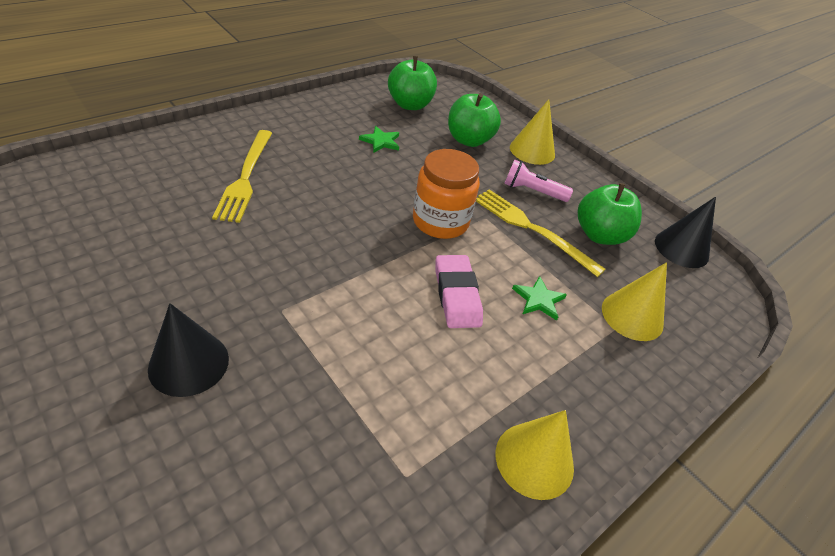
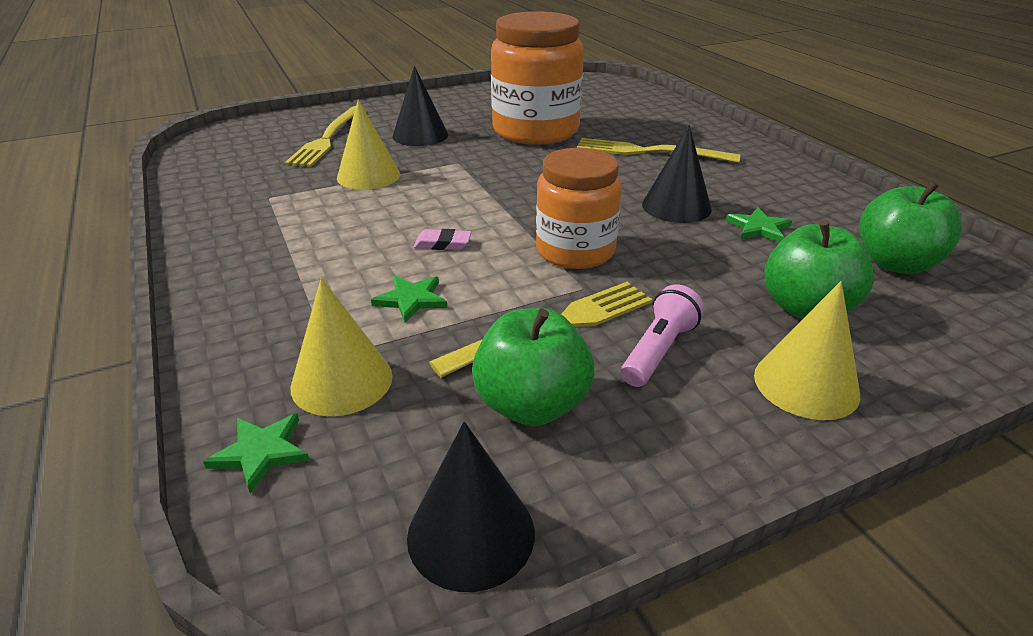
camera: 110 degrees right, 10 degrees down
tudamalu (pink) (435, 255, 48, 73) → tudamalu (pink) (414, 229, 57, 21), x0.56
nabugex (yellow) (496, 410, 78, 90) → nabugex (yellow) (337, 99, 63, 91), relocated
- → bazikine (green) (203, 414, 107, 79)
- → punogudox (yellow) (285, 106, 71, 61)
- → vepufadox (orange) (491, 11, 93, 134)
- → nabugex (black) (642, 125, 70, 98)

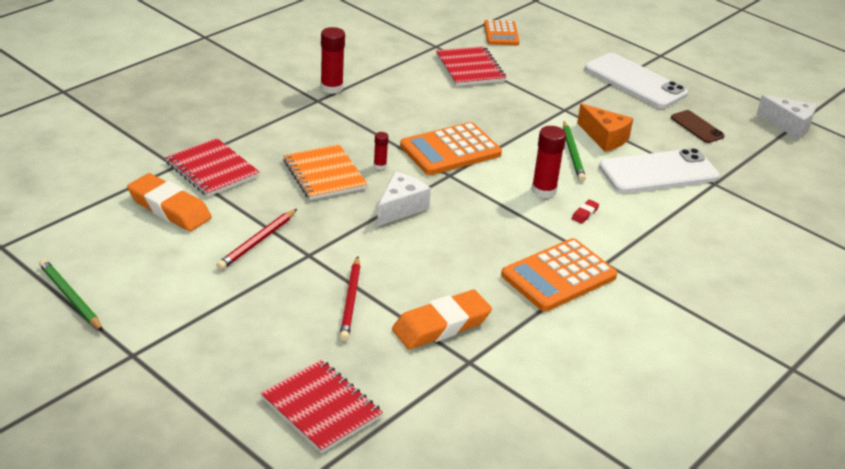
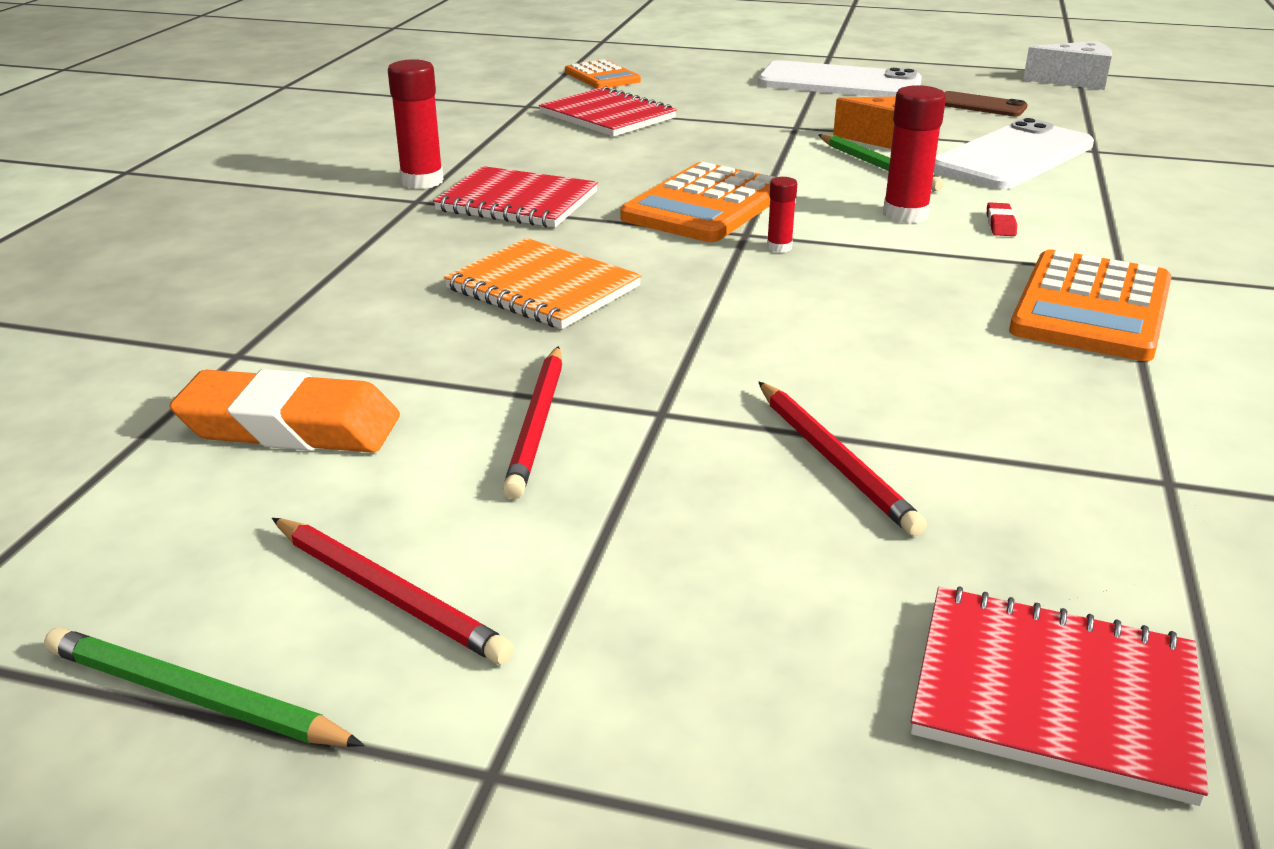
camera: 25 degrees left, 5 degrees down
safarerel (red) (165, 138, 95, 59) → safarerel (red) (433, 166, 165, 61), relocated
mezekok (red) (373, 132, 16, 38) → mezekok (red) (767, 177, 30, 76), relocated
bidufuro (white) (377, 172, 54, 55) → -
tudamalu (orange) (392, 290, 100, 59) → -
- → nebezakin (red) (272, 518, 242, 147)

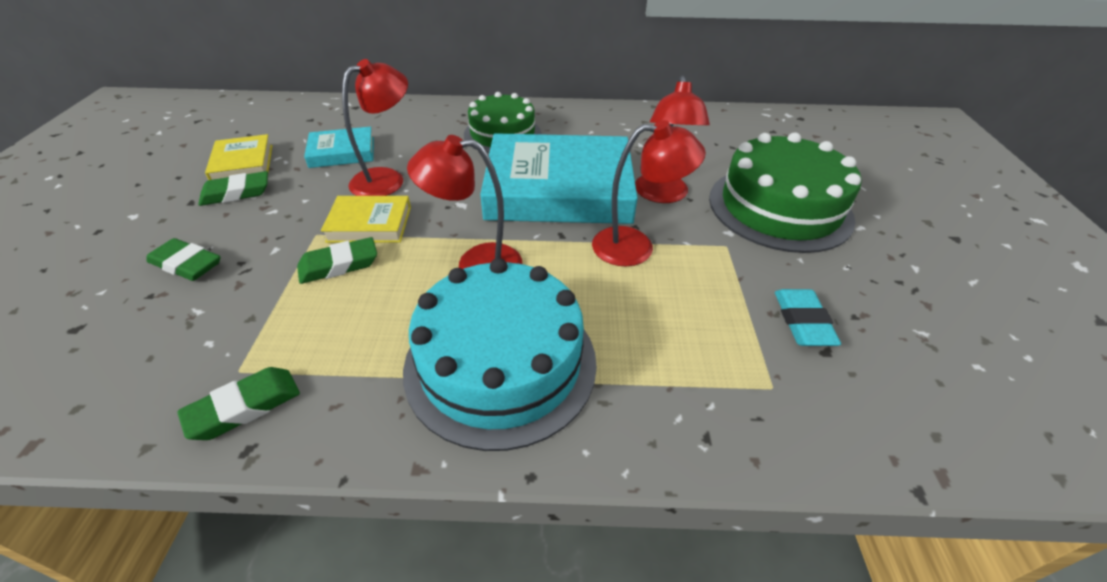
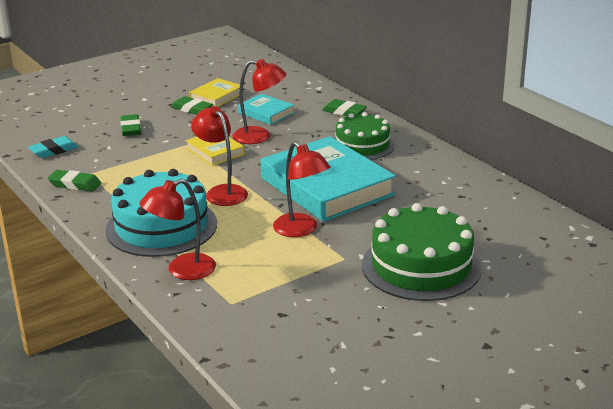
camera: 55 degrees right, 15 degrees down
tudamalu (green) (297, 237, 80, 47) → tudamalu (green) (322, 99, 45, 17), relocated
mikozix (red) (635, 75, 75, 128) → mikozix (red) (139, 179, 77, 101), relocated
tudamalu (turquoise) (775, 289, 66, 57) → tudamalu (turquoise) (28, 136, 51, 22), relocated

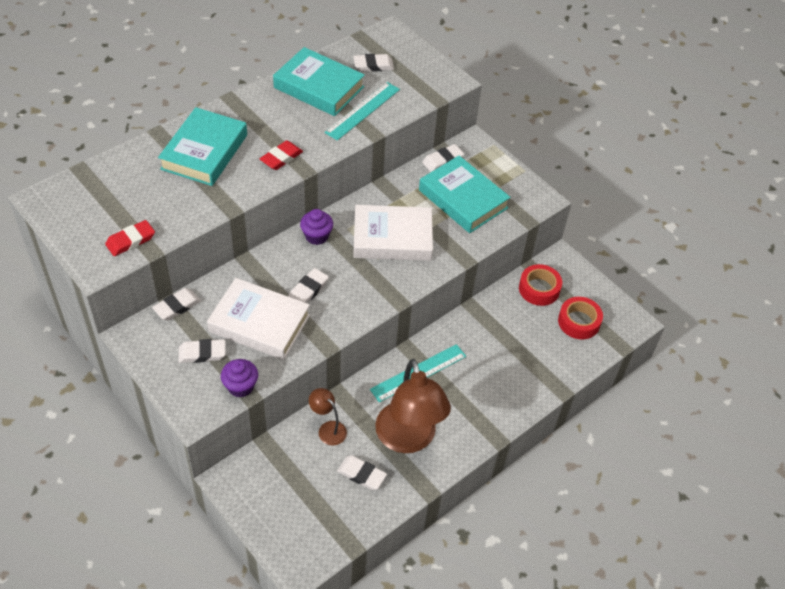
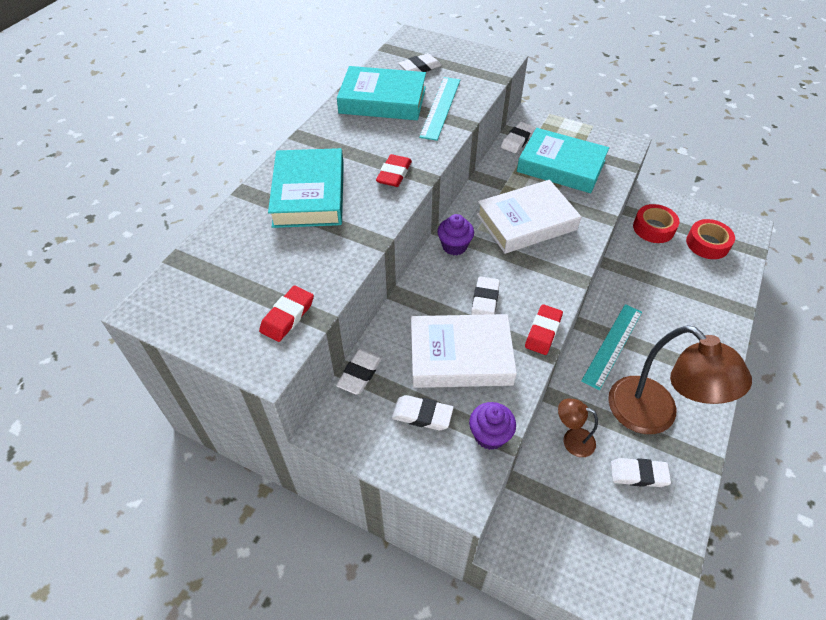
camera: 20 degrees left, 0 degrees up
tudamalu (white) (178, 339, 48, 24) → tudamalu (white) (392, 395, 62, 35), 45 degrees clockwise
- → tudamalu (red) (525, 304, 38, 51)

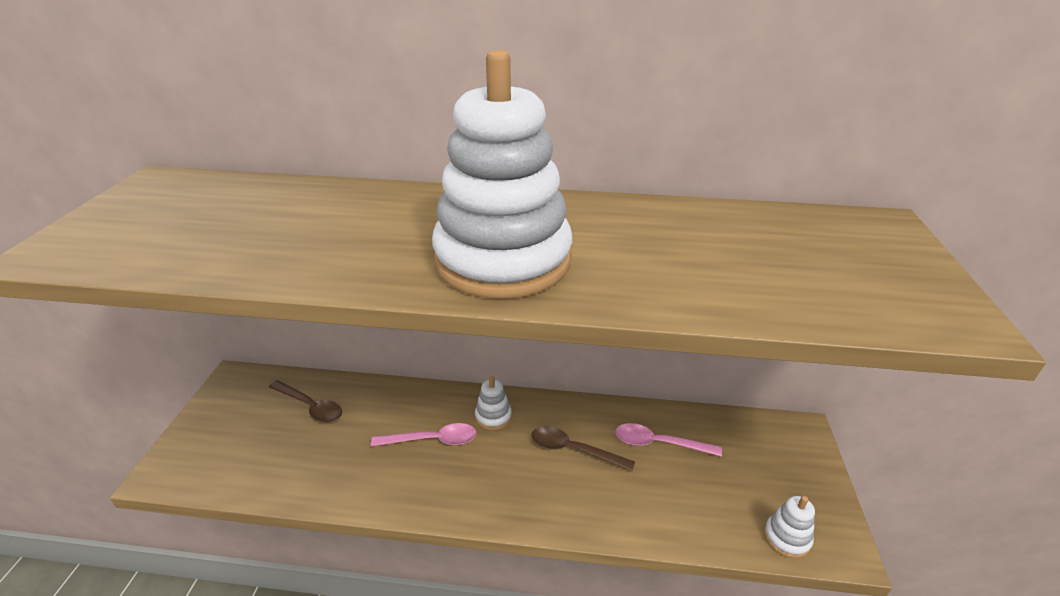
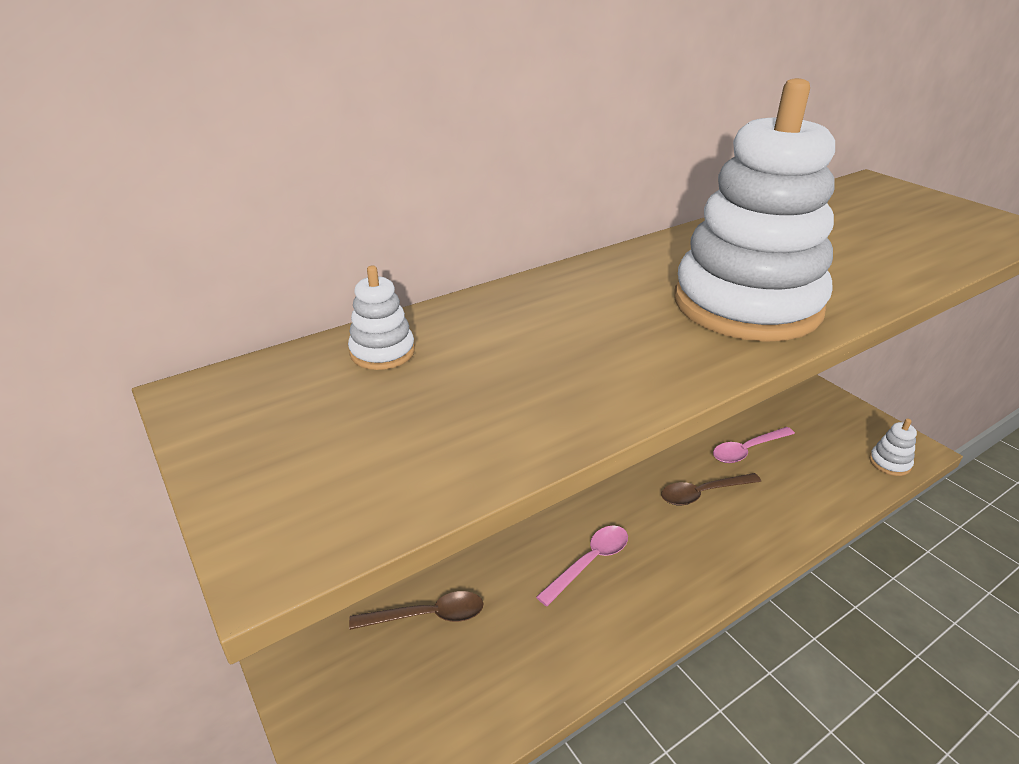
camera: 40 degrees left, 0 degrees up
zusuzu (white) (475, 376, 37, 54) → zusuzu (white) (348, 266, 67, 104), relocated

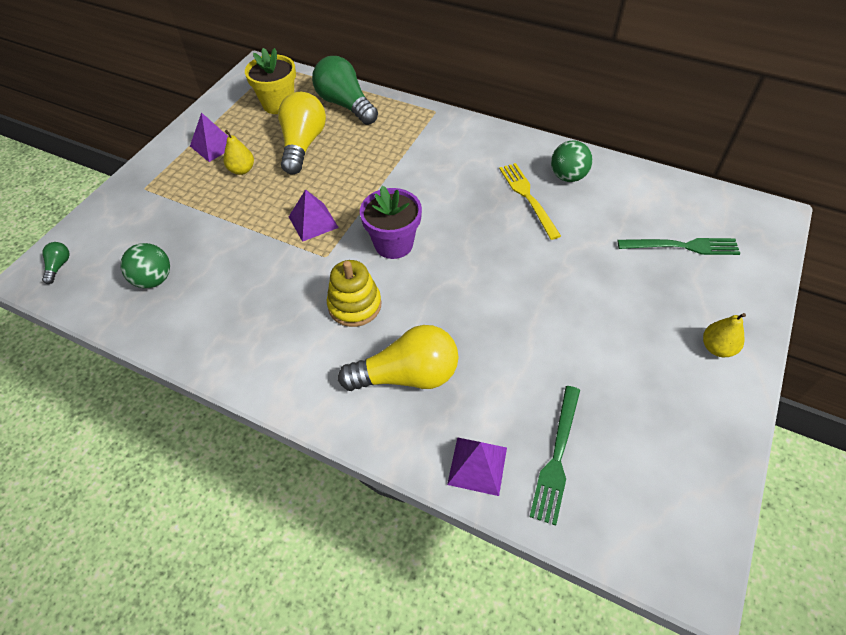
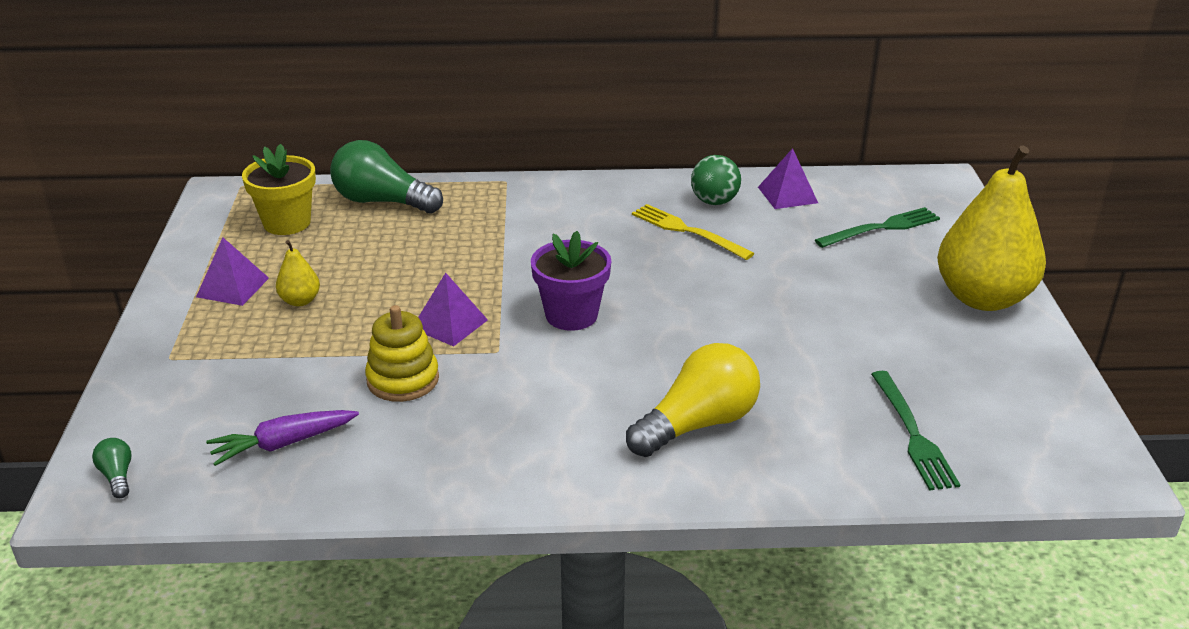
camera: 30 degrees left, 20 degrees down
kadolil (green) (120, 243, 50, 45) → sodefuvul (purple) (206, 410, 153, 56)
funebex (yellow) (278, 92, 48, 82) → -
zusuzu (yellow) (327, 260, 54, 67) → zusuzu (yellow) (365, 305, 74, 97), relocated
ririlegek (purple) (447, 437, 60, 59) → ririlegek (purple) (758, 148, 60, 61), relocated
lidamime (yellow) (703, 313, 43, 44) → lidamime (yellow) (937, 146, 109, 165), x2.38

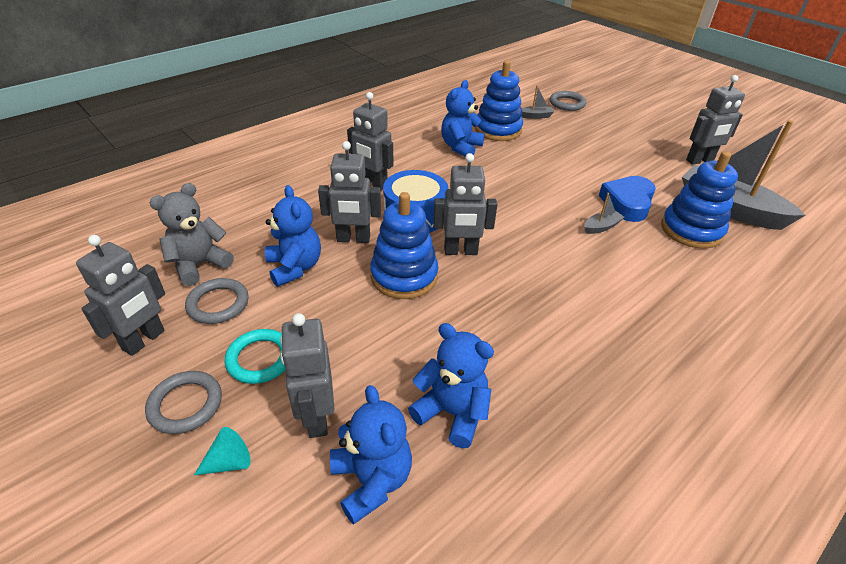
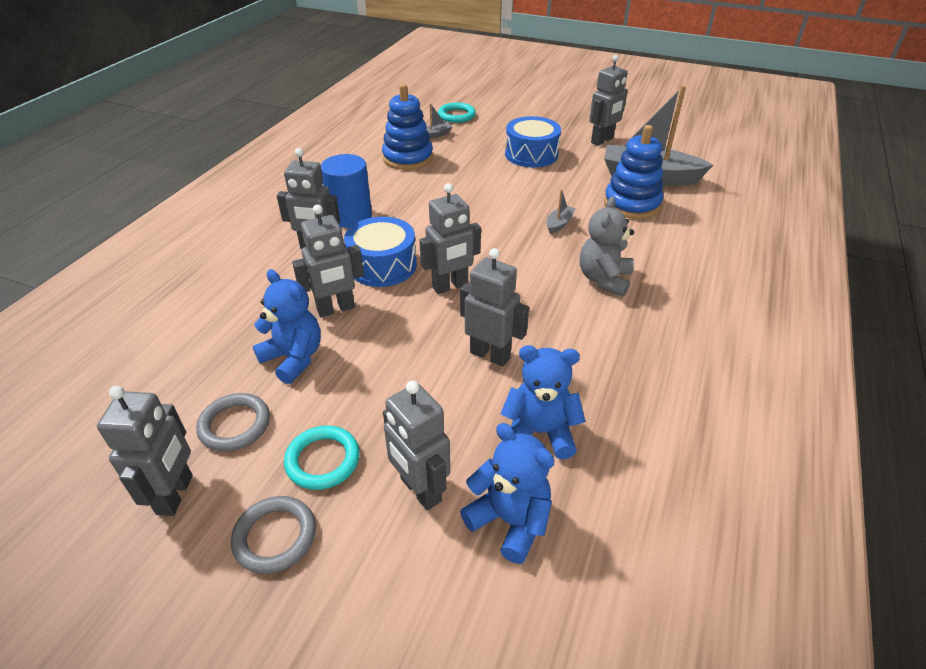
camera: 25 degrees left, 0 degrees up
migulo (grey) (150, 183, 84, 103) → migulo (grey) (580, 197, 54, 100), relocated
nabugex (turquoise) (194, 427, 57, 48) → -
zusuzu (blue) (370, 192, 69, 107) → -
migulo (blue) (441, 80, 44, 76) → -
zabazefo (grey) (550, 91, 36, 20) → zabazefo (turquoise) (438, 102, 38, 21)
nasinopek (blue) (599, 176, 57, 46) → -
- → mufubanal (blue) (321, 154, 51, 74)
- → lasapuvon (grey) (460, 248, 69, 119)
- → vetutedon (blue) (505, 116, 56, 52)

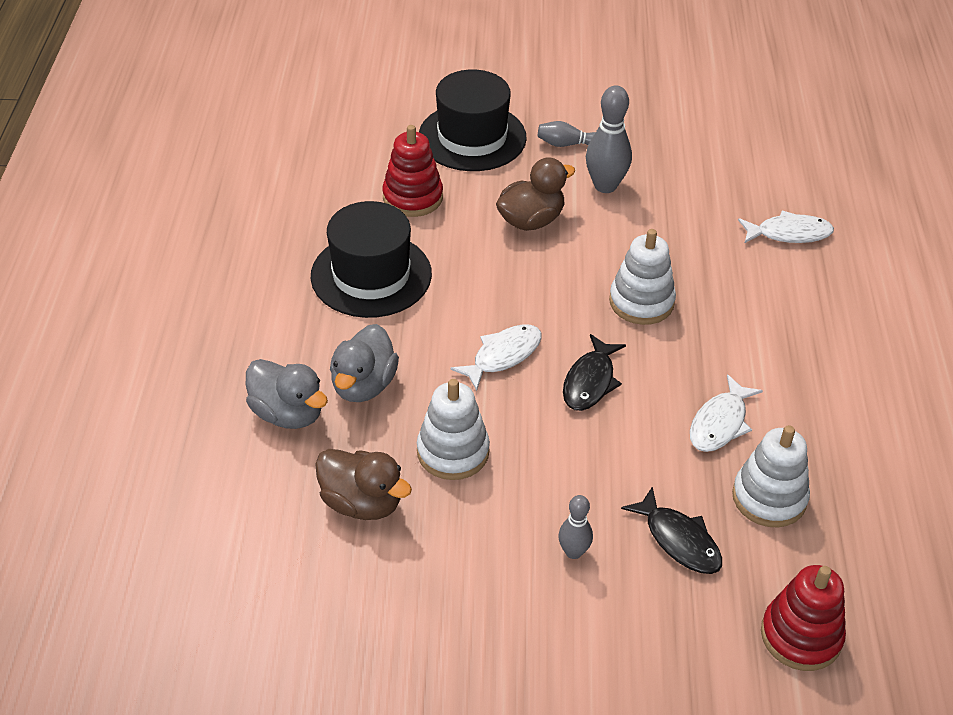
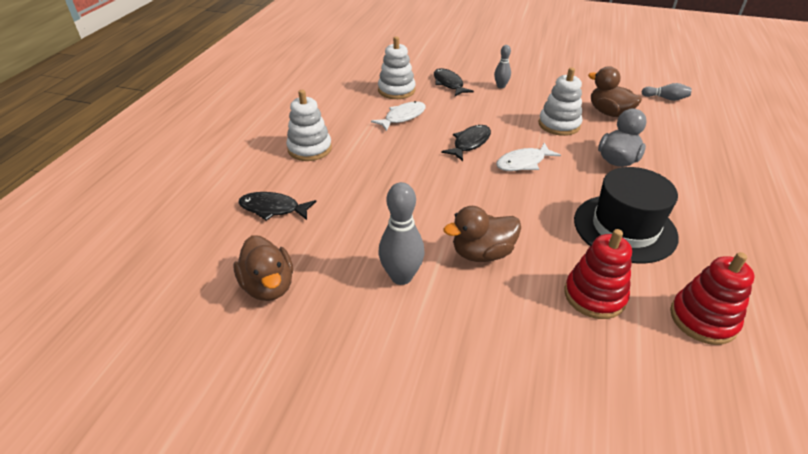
camera: 165 degrees left, 5 degrees down
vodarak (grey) (246, 359, 82, 70) → -
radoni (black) (419, 70, 108, 101) → -
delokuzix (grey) (538, 121, 58, 26) → delokuzix (grey) (642, 83, 50, 18), relocated
zusuzu (white) (609, 229, 67, 96) → zusuzu (white) (286, 90, 46, 71), relocated
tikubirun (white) (738, 211, 96, 33) → tikubirun (black) (238, 192, 78, 29)
zusuzu (red) (761, 565, 85, 106) → zusuzu (red) (670, 252, 85, 93), relocated
- → vodarak (brown) (234, 235, 59, 66)

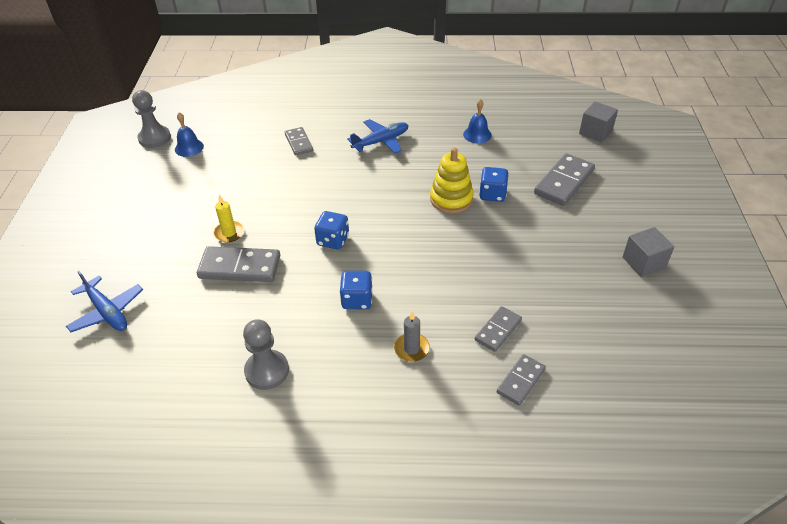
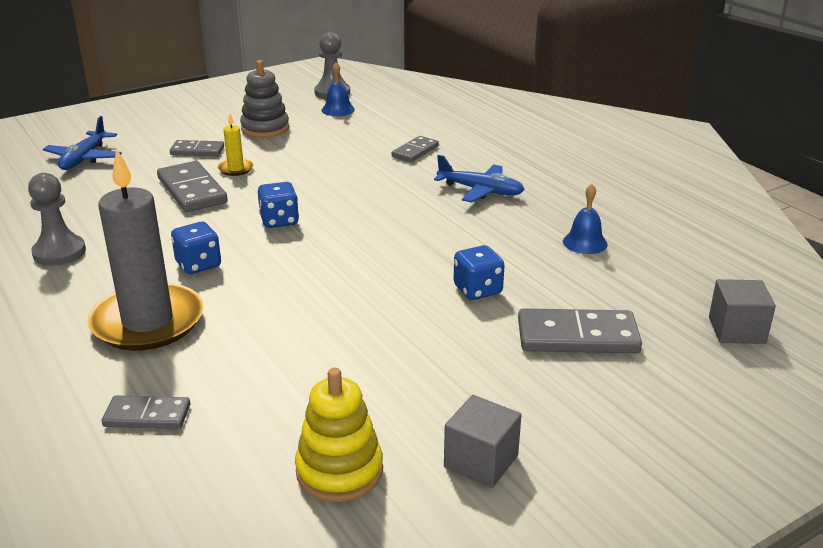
camera: 55 degrees right, 15 degrees down
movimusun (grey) (394, 312, 36, 50) → movimusun (grey) (88, 149, 116, 202), x2.36
zusuzu (yellow) (430, 147, 44, 66) → zusuzu (yellow) (295, 368, 88, 134), relocated
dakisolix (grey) (475, 306, 47, 46) → dakisolix (grey) (170, 140, 54, 16), relocated
- → zusuzu (grey) (240, 60, 49, 78)

